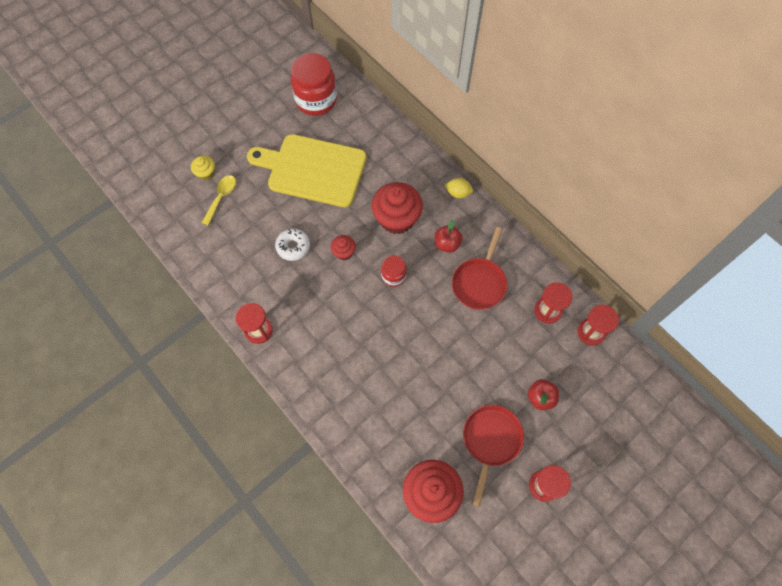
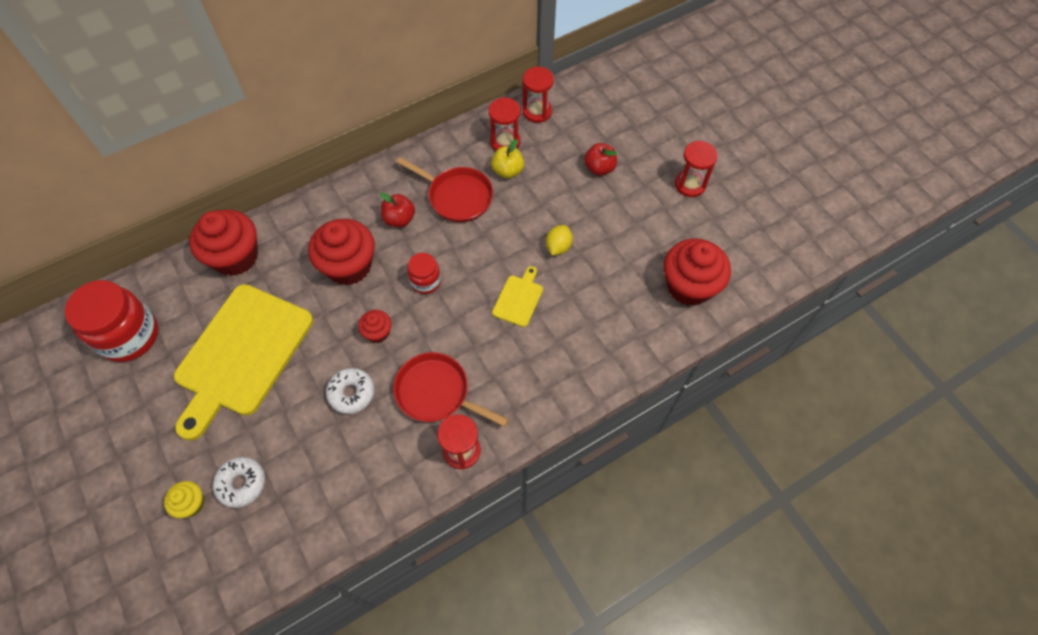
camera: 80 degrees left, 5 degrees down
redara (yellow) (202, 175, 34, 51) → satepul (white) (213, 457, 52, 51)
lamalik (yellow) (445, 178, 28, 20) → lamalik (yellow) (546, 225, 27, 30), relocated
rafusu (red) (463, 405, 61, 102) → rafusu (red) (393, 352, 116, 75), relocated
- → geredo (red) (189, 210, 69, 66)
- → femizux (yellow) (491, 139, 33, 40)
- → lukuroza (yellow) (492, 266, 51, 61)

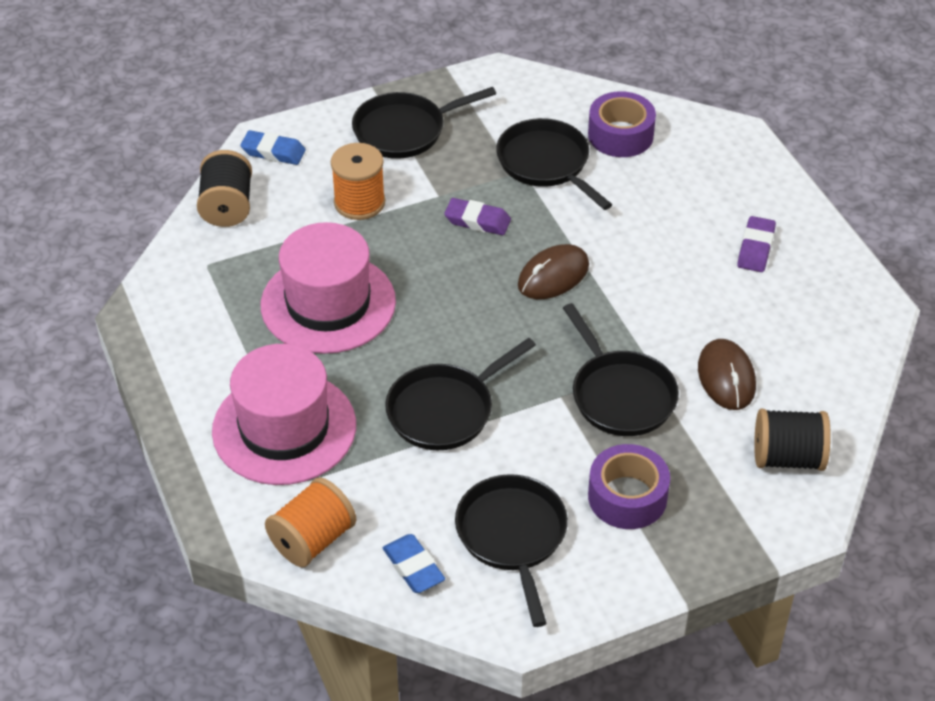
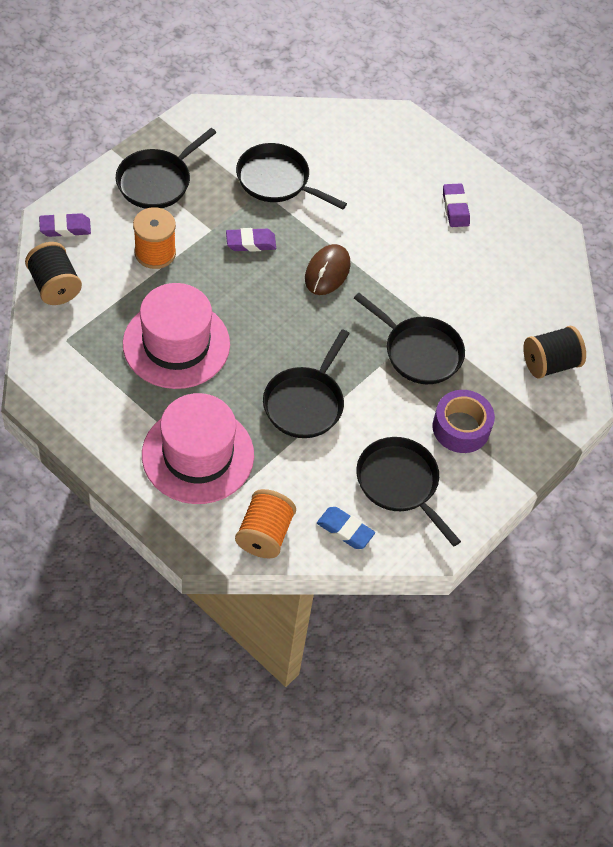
camera: 30 degrees left, 10 degrees up
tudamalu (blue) (240, 130, 66, 35) → tudamalu (purple) (39, 213, 52, 24)
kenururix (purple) (588, 91, 68, 66) → -
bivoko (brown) (698, 339, 58, 71) → -

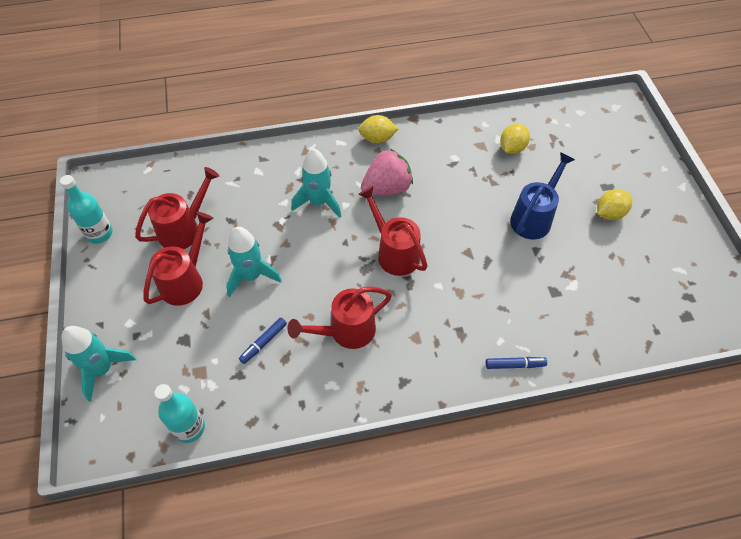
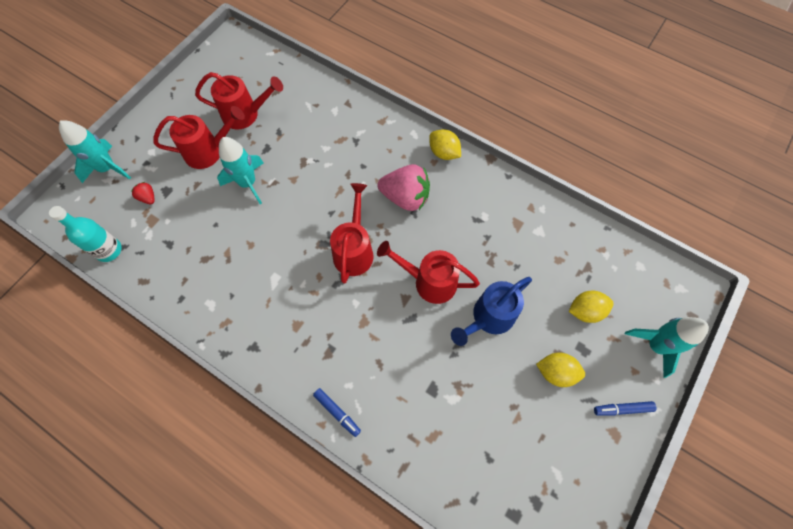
camera: 45 degrees right, 10 degrees up
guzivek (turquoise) (60, 175, 53, 69) → -
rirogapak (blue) (239, 318, 48, 46) → rirogapak (blue) (594, 401, 63, 15), relocated
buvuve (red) (287, 287, 105, 62) → buvuve (red) (377, 241, 103, 63), relocated
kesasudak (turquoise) (291, 148, 51, 70) → kesasudak (turquoise) (625, 317, 84, 61), relocated
lamalik (yellow) (500, 123, 30, 31) → lamalik (yellow) (569, 291, 45, 32), relocated
buvuve (blue) (510, 152, 65, 87) → buvuve (blue) (451, 277, 81, 69), 150 degrees clockwise
- → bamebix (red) (131, 182, 24, 22)

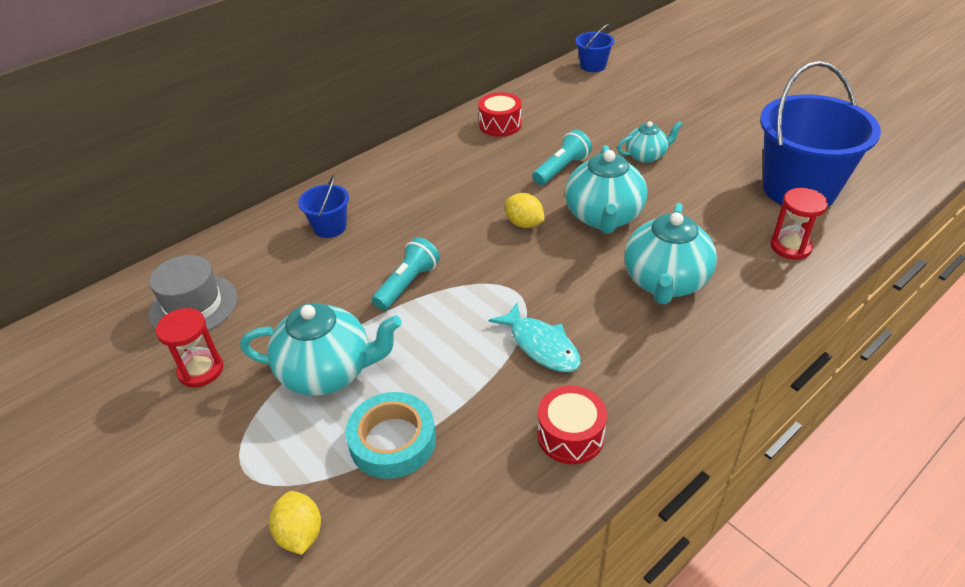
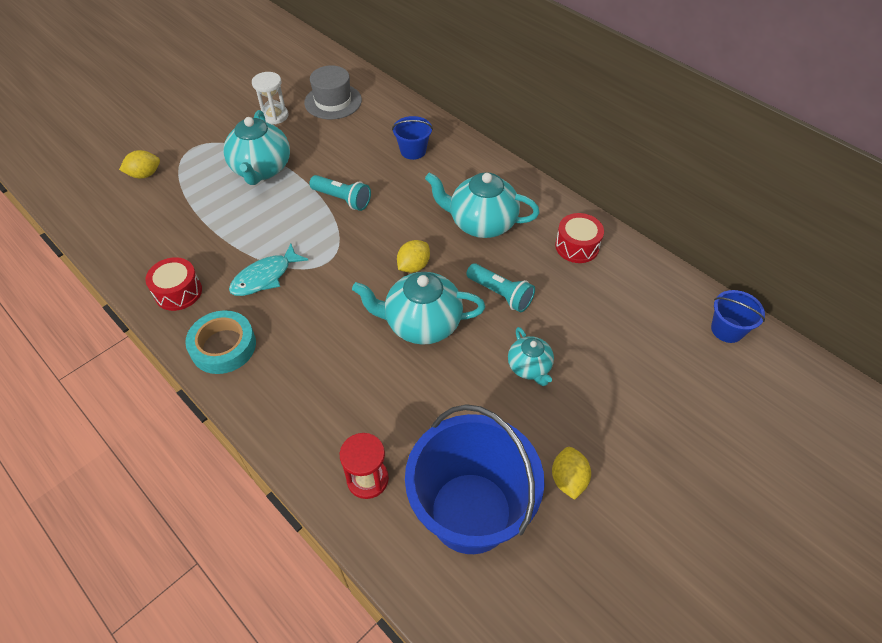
camera: 85 degrees right, 10 degrees up
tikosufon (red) (156, 308, 67, 79) → tikosufon (white) (252, 72, 36, 52)
kenururix (turquoise) (345, 392, 91, 87) → kenururix (turquoise) (185, 310, 71, 64), relocated
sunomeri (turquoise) (624, 203, 93, 102) → sunomeri (turquoise) (425, 172, 114, 66), relocated
- → lamalik (yellow) (552, 447, 39, 53)

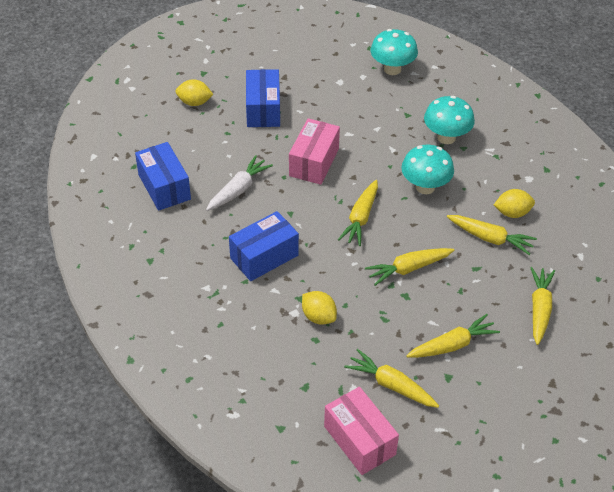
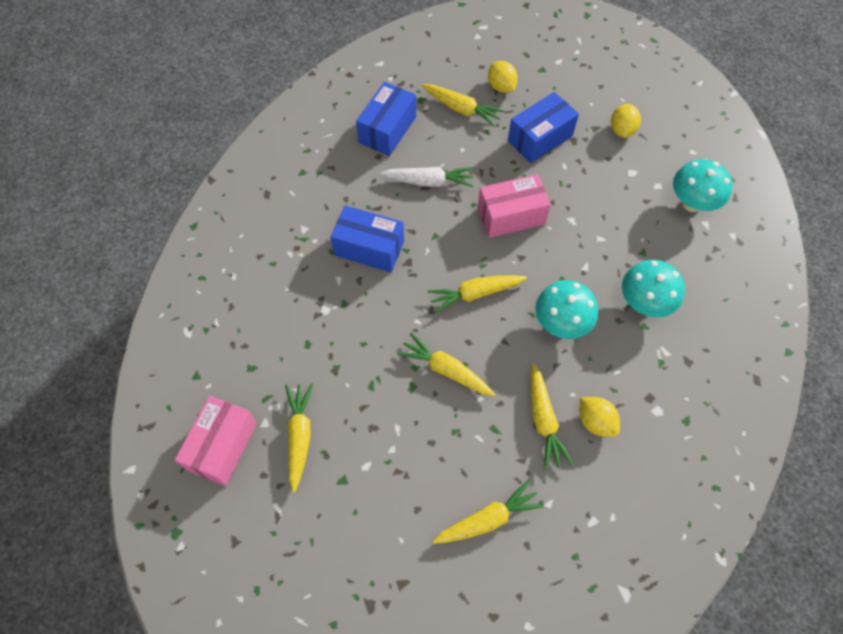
camera: 55 degrees right, 15 degrees up
lamalik (yellow) (302, 291, 35, 33) → lamalik (yellow) (611, 104, 30, 34), relocated
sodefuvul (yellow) (406, 314, 94, 44) → sodefuvul (yellow) (422, 84, 83, 43), relocated

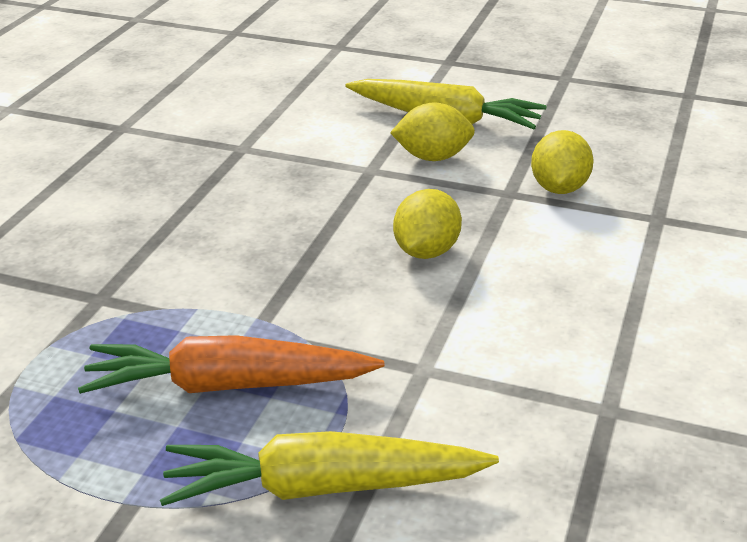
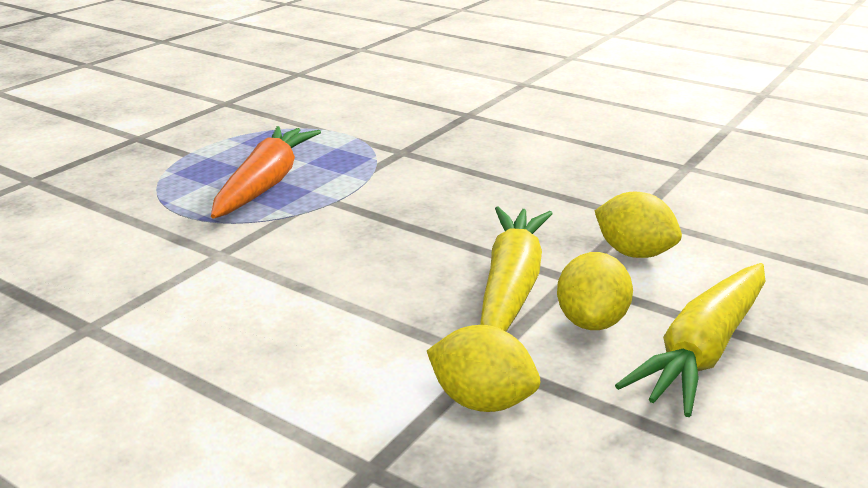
camera: 105 degrees right, 5 degrees down
sodefuvul (yellow) (160, 431, 339, 75) → sodefuvul (yellow) (480, 206, 73, 126), relocated
lamalik (yellow) (393, 189, 69, 70) → lamalik (yellow) (595, 192, 87, 66), relocated

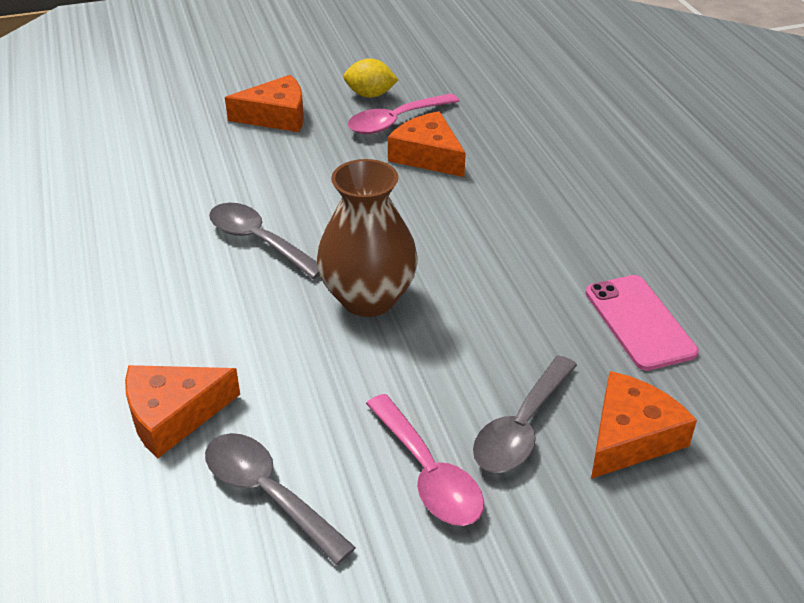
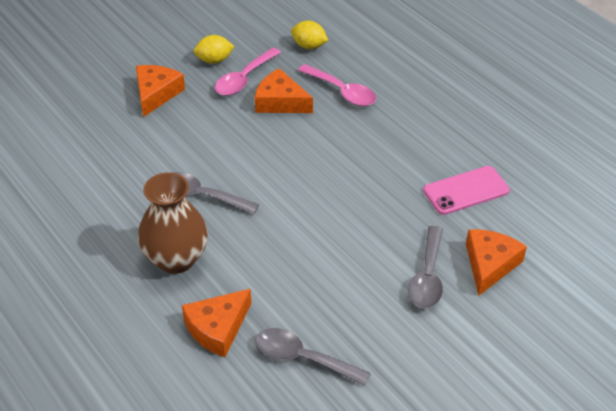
camera: 20 degrees left, 5 degrees up
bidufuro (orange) (225, 75, 79, 57) → bidufuro (orange) (136, 65, 49, 52), 45 degrees counterclockwise
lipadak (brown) (317, 159, 101, 158) → lipadak (brown) (138, 173, 70, 101), relocated
redara (pink) (366, 394, 118, 132) → redara (pink) (298, 64, 78, 42), relocated
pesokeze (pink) (585, 275, 114, 96) → pesokeze (pink) (423, 166, 87, 49), 75 degrees counterclockwise
- → lamalik (yellow) (291, 21, 37, 28)

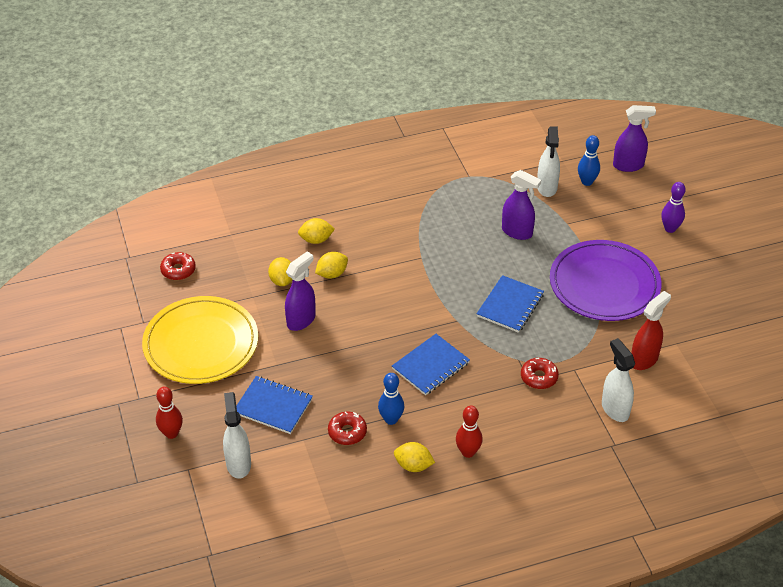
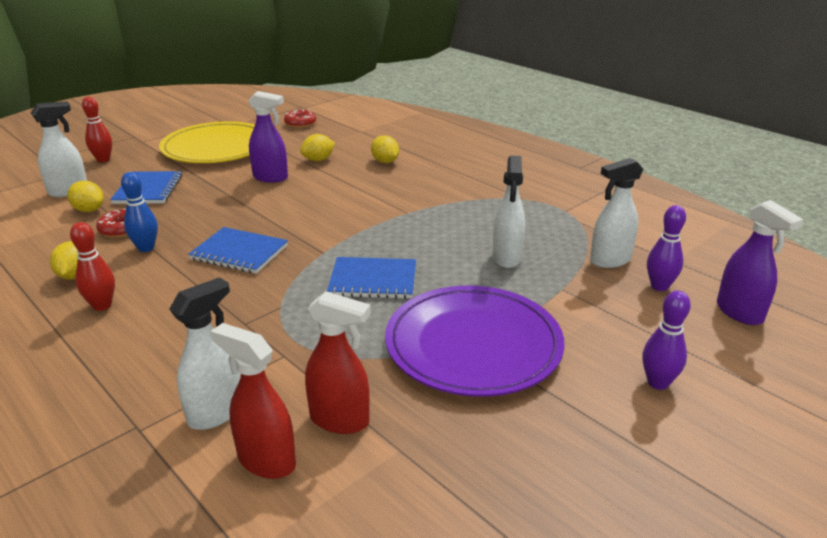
camera: 65 degrees right, 15 degrees down
lamalik (yellow) (315, 252, 33, 27) → lamalik (yellow) (67, 181, 37, 31), relocated
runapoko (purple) (502, 170, 39, 70) → runapoko (white) (492, 155, 33, 113)
satepul (red) (521, 358, 38, 31) → -
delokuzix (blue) (578, 135, 22, 51) → delokuzix (purple) (647, 205, 39, 86)
- → runapoko (red) (211, 323, 85, 156)

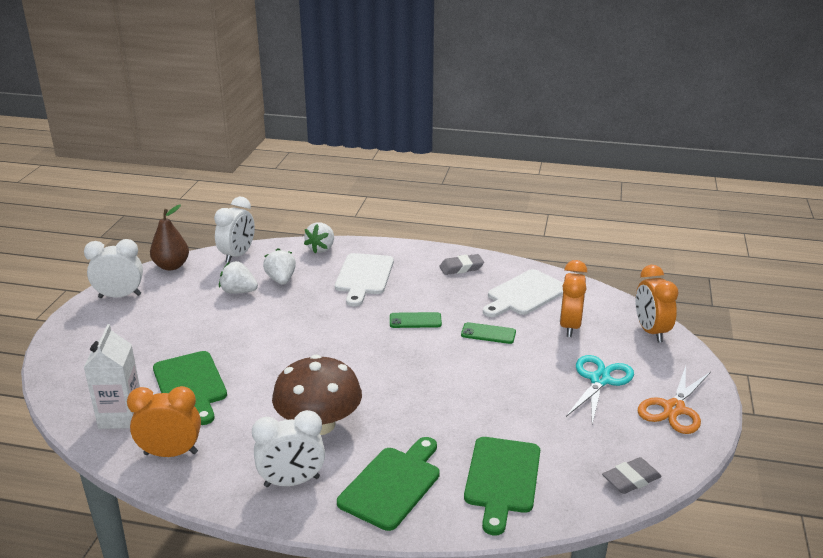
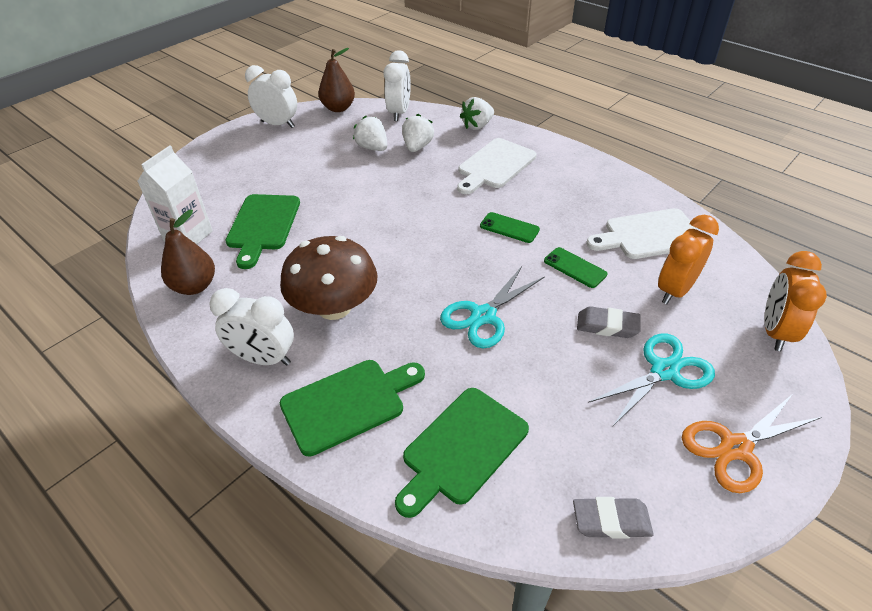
camera: 30 degrees right, 15 degrees up
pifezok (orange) (127, 386, 74, 71) → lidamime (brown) (161, 210, 54, 85)
pifezok (white) (214, 197, 41, 66) → pifezok (white) (384, 50, 27, 71), 45 degrees counterclockwise
tudamalu (grey) (439, 254, 45, 21) → tudamalu (grey) (577, 306, 63, 32), relocated
- → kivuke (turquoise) (440, 266, 105, 82)

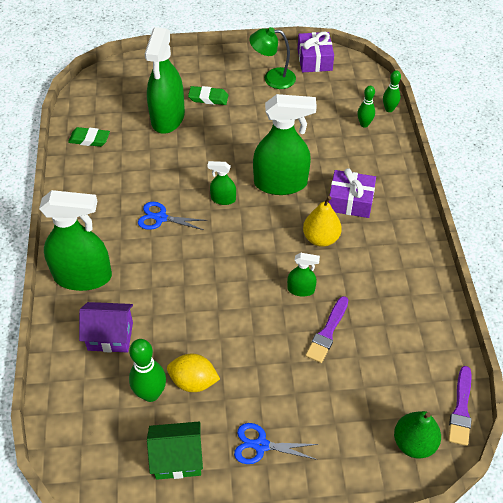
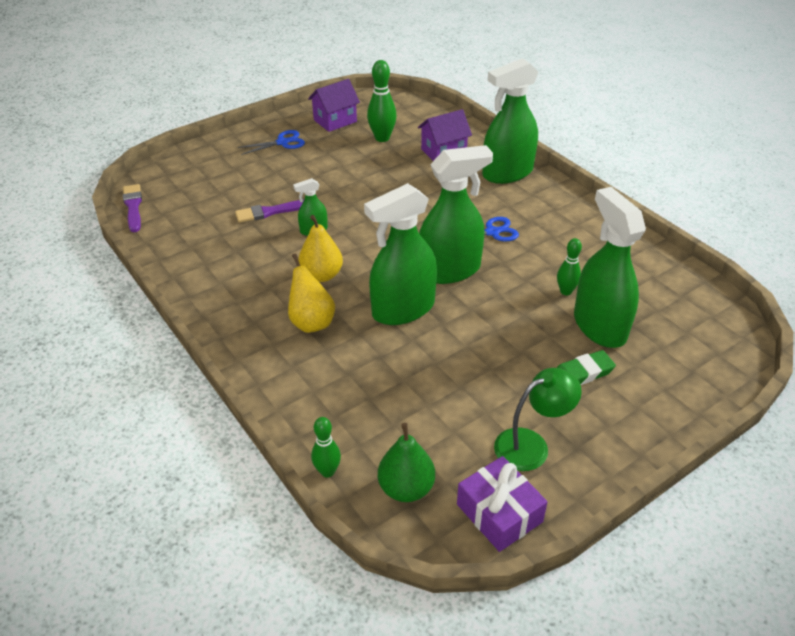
camera: 150 degrees right, 10 degrees down
tudamalu (green) (68, 127, 42, 20) → -
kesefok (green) (147, 421, 56, 59) → kesefok (purple) (308, 79, 52, 53)
lamalik (yellow) (167, 354, 53, 38) → -
runapoko (green) (208, 161, 28, 44) → runapoko (green) (419, 145, 74, 139), x2.16
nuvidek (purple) (305, 296, 43, 67) → nuvidek (purple) (235, 199, 70, 24), 105 degrees counterclockwise
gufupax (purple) (328, 168, 48, 50) → lidamime (yellow) (288, 253, 47, 80)
delokuzix (green) (357, 86, 18, 41) → delokuzix (green) (557, 238, 25, 57), relocated
lidamime (green) (394, 411, 47, 48) → lidamime (green) (378, 423, 57, 79), relocated

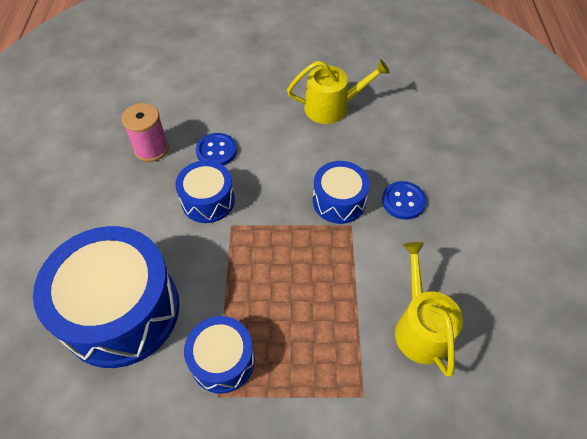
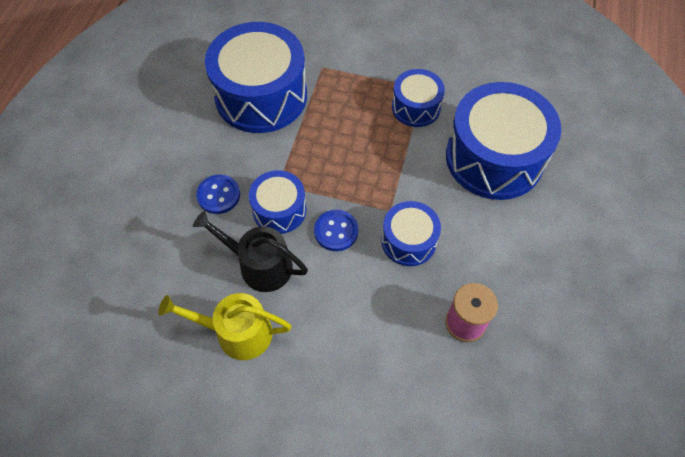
camera: 165 degrees left, 5 degrees up
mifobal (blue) (196, 133, 41, 33) → mifobal (blue) (314, 210, 44, 41), relocated
buvuve (yellow) (395, 242, 68, 135) → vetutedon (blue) (205, 22, 102, 111)
- → buvuve (black) (193, 211, 115, 81)

